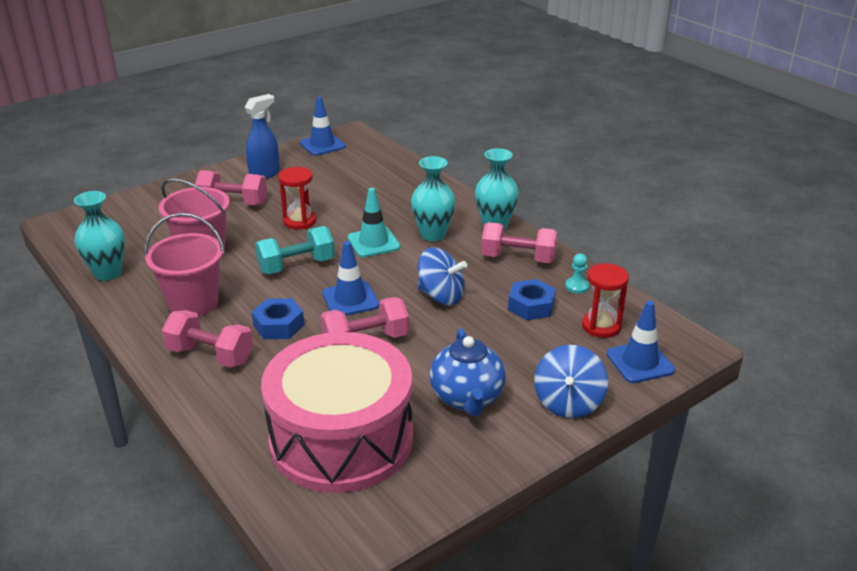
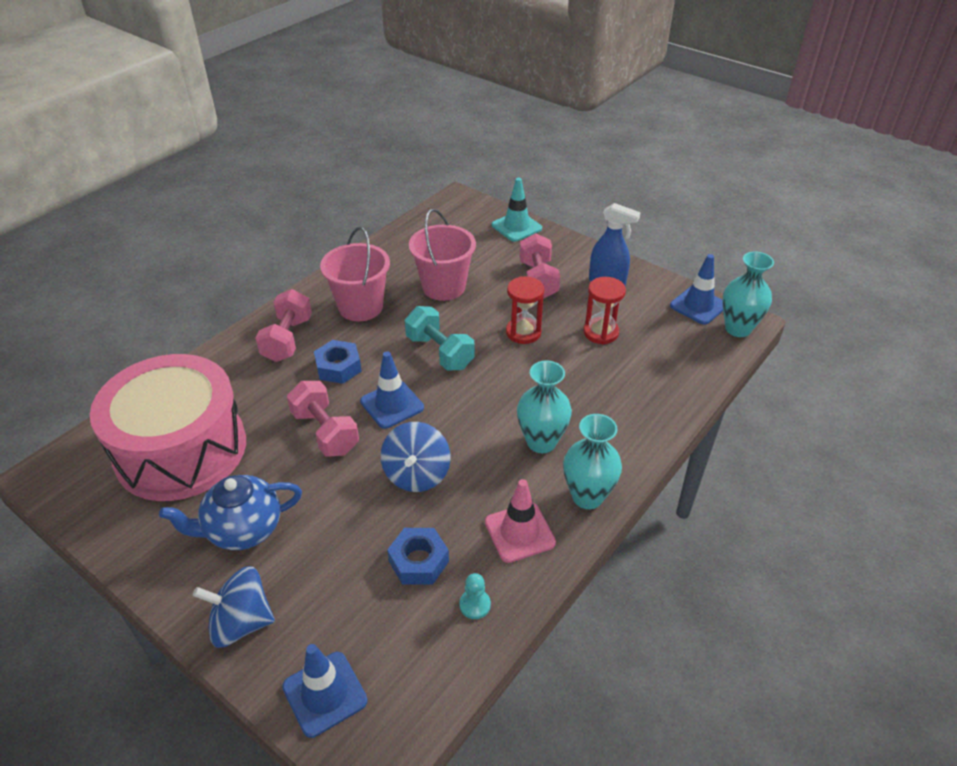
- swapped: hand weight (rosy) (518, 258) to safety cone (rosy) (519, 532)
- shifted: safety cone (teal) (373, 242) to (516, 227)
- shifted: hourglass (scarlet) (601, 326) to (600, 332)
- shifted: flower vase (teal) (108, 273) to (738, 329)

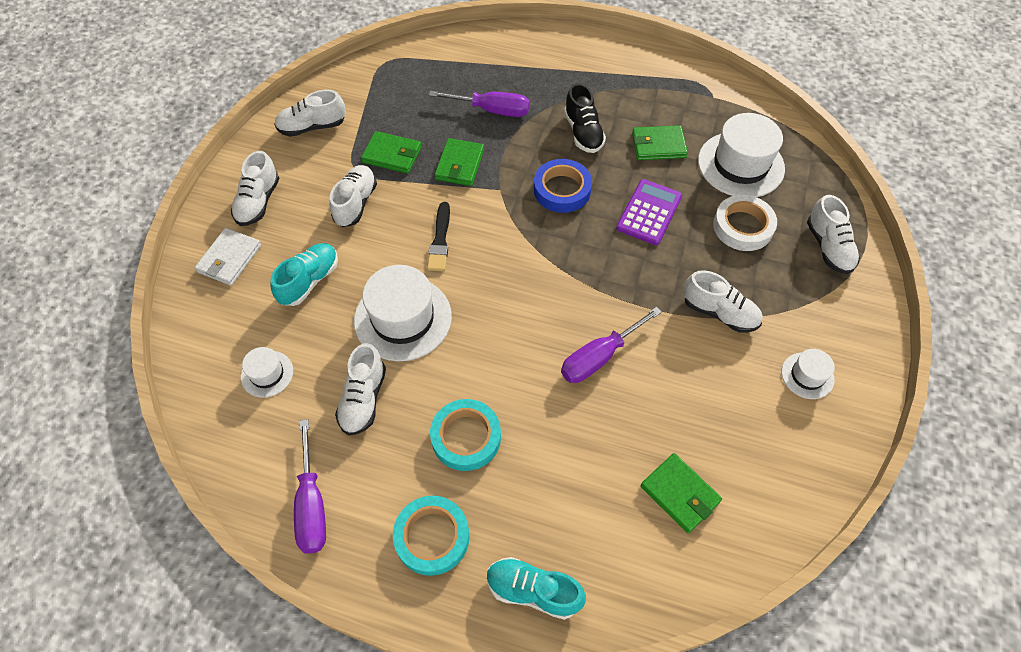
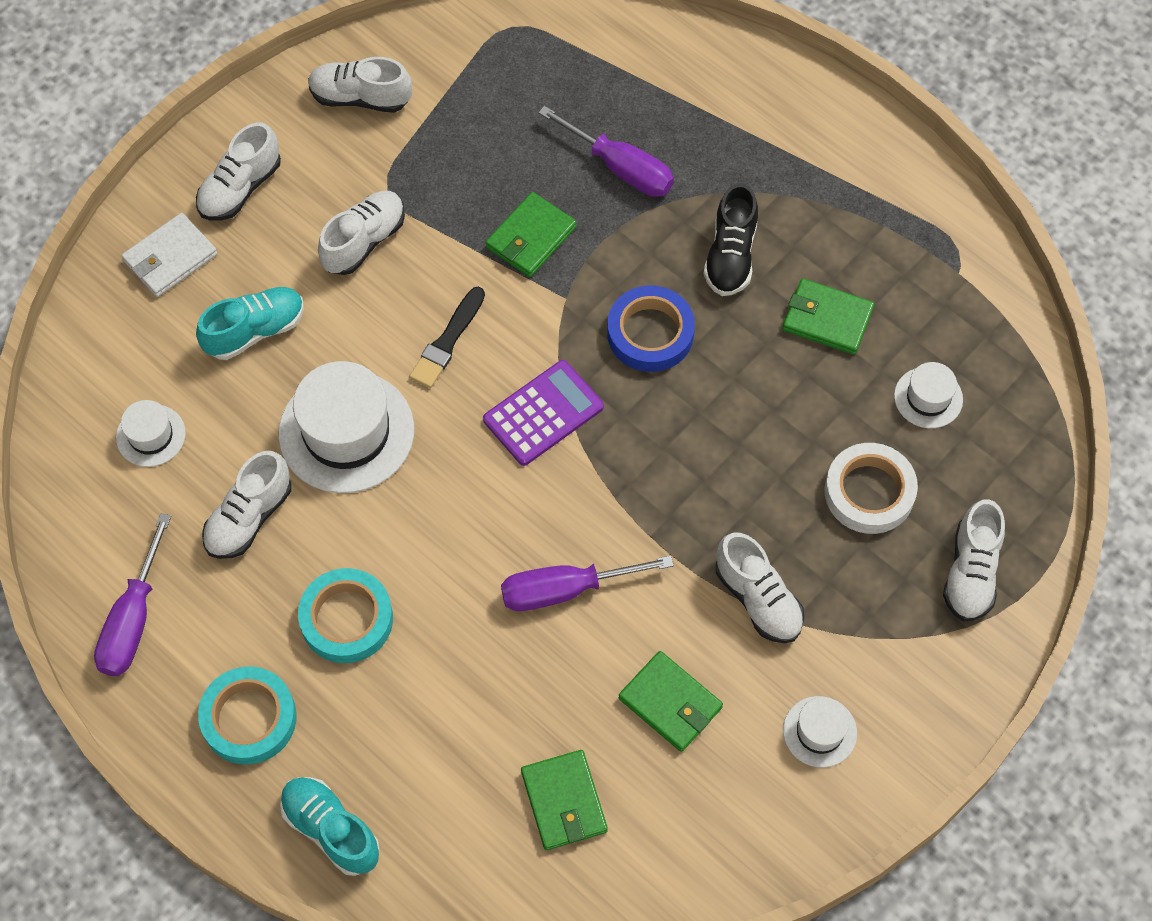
- shifted: pocket calculator (royal purple) (649, 212) to (543, 413)
- shifted: wallet (green) (392, 155) to (670, 703)
- scaled: top hat (snow-white) (740, 164) = (928, 397) x0.51

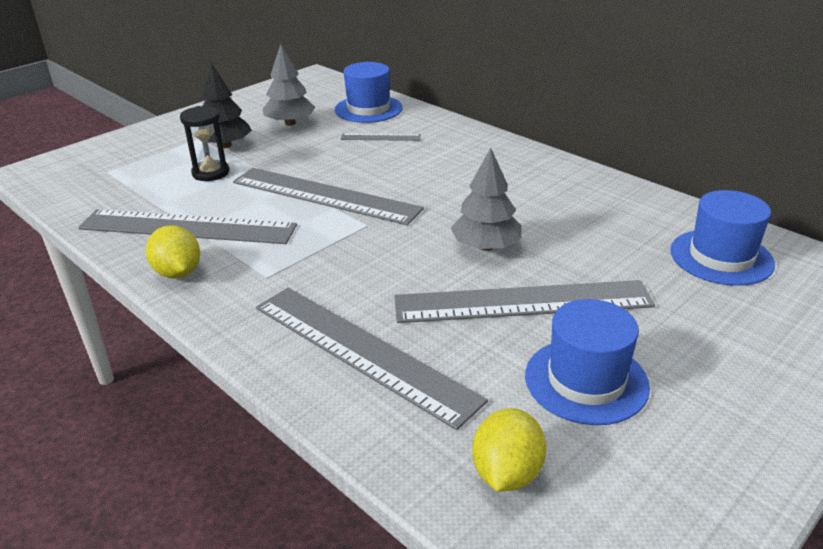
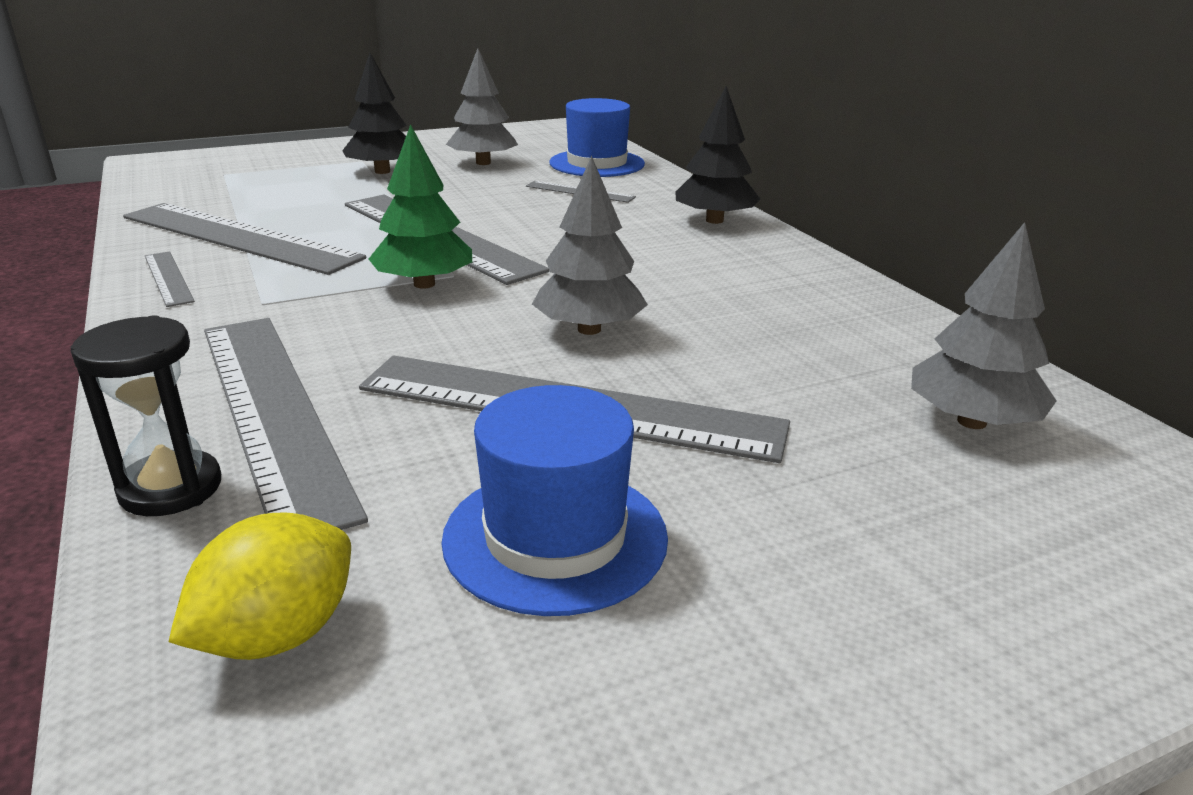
- shifted: hourglass (jet-black) (210, 173) to (170, 488)
- swapped: citrus fruit (golden) (178, 273) to ruler (ash-grey) (168, 278)
- new: fir tree (green) (424, 284)
- new: fir tree (jet-black) (714, 220)
- swapped: top hat (blue) (721, 257) to fir tree (ash-grey) (971, 422)

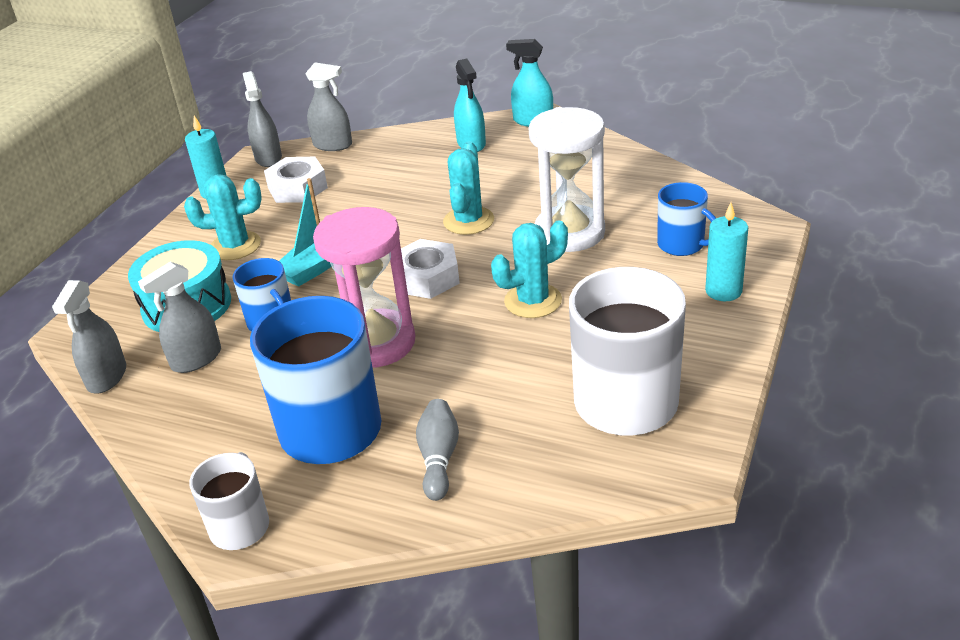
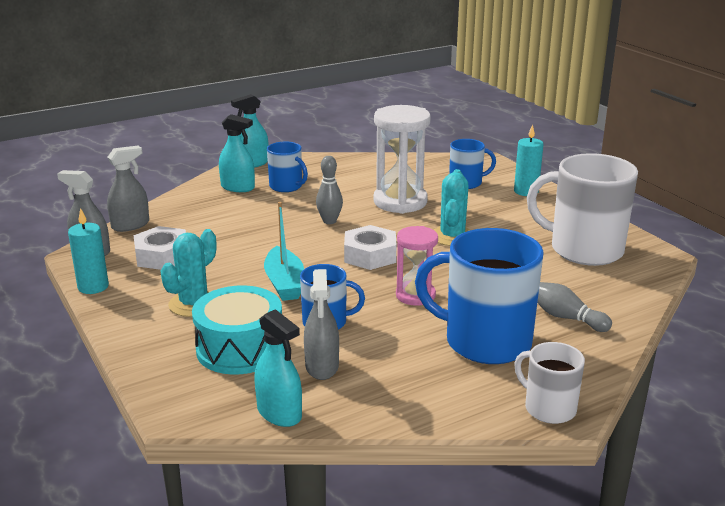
- repainted: spray cleaner (ash-grey) (107, 377) to spray cleaner (teal) (279, 413)
- new: tea mug (blue) (286, 186)
- swapped: saguaro cactus (teal) (468, 221) to bowling pin (ash-grey) (329, 221)
- scaled: hourglass (rosy) (376, 343) = (415, 295) x0.61

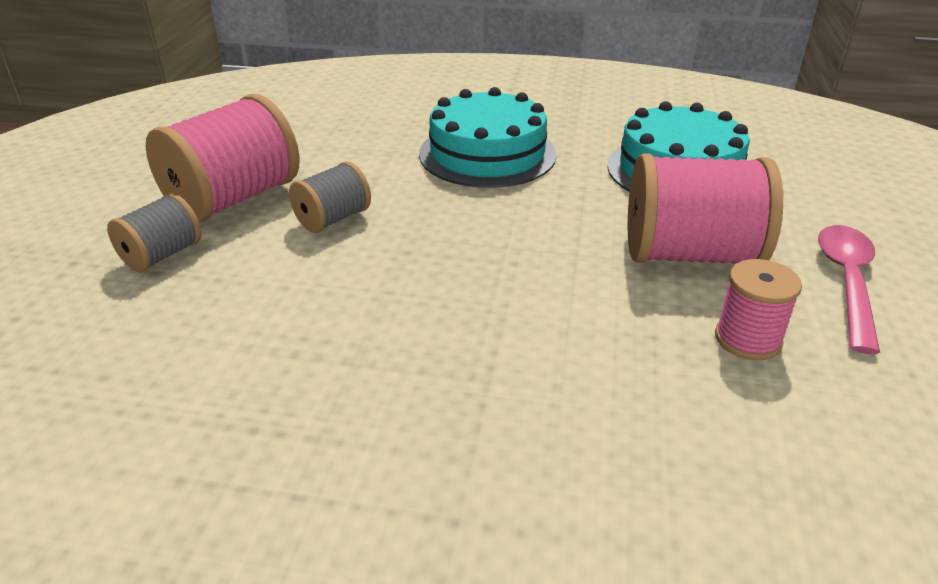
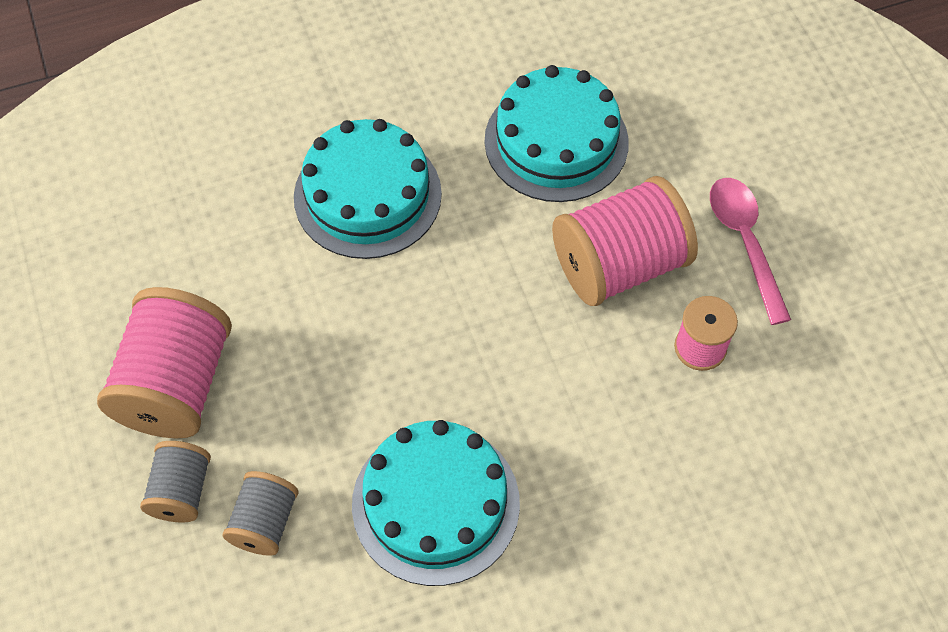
- shifted: bobbin (ash-grey) (333, 219) to (265, 522)
- new: cake (teal) (435, 503)

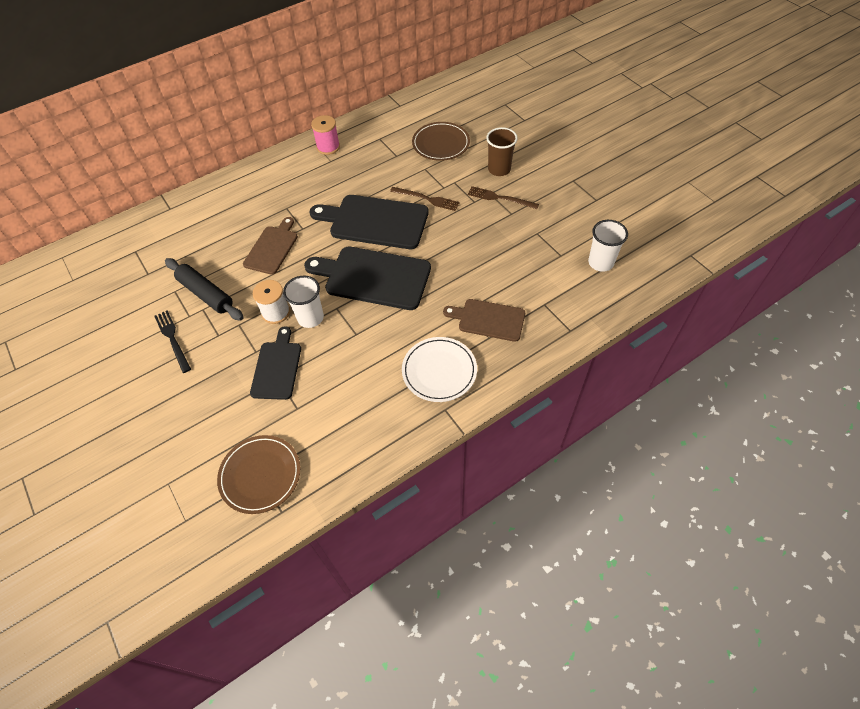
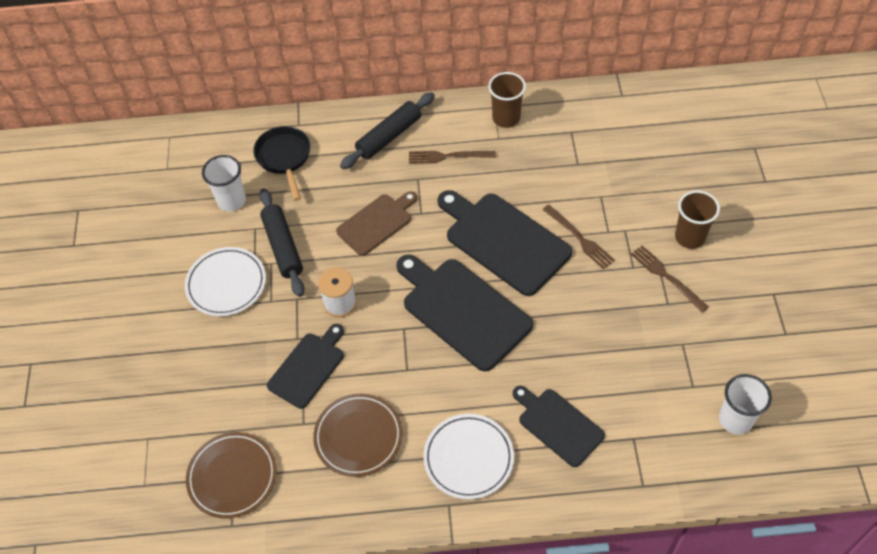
- swapped: dinner fork (jet-black) (172, 339) to dinner plate (snow-white) (226, 284)
- shifted: tumbler (snow-white) (310, 318) to (231, 200)
- new: pan (jet-black) (284, 158)
- shifted: dinner plate (russet) (441, 144) to (358, 436)
- new: pastry roller (jet-black) (389, 136)
- new: dinner fork (russet) (448, 156)
- swapped: bobbin (rosy) (328, 147) to tumbler (russet) (506, 118)
- repainted: chopping board (russet) (488, 319) to chopping board (jet-black) (558, 425)

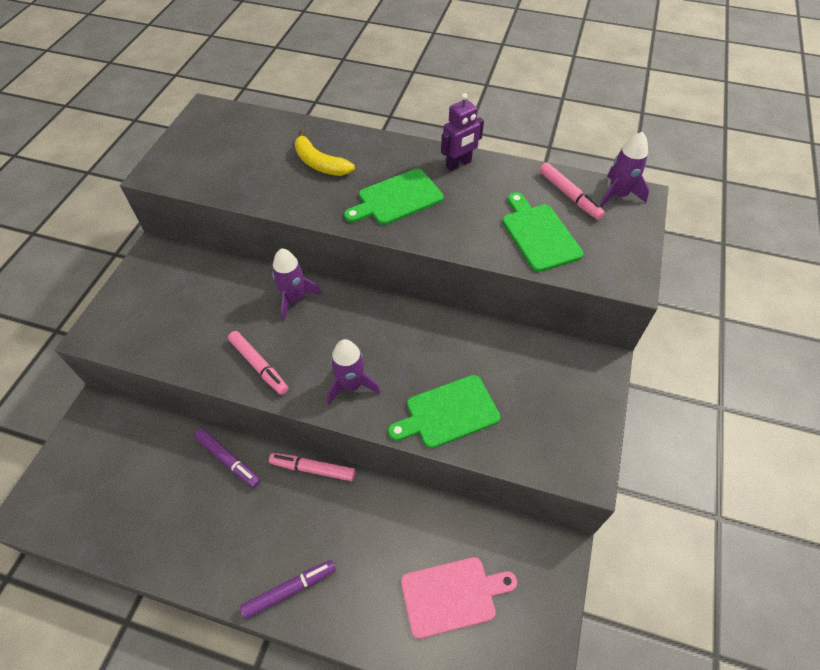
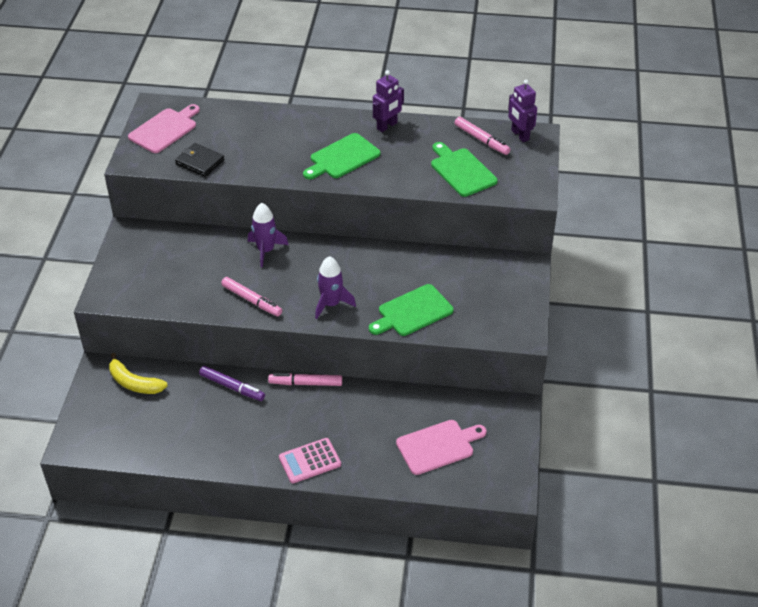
- shifted: banana (golden) (320, 163) to (134, 383)
- new: chopping board (rosy) (165, 129)
- new: wallet (jet-black) (200, 162)
- swapped: marker pen (royal purple) (289, 590) to pocket calculator (rosy) (309, 461)
- swapped: rocket (royal purple) (617, 195) to robot figure (royal purple) (519, 135)

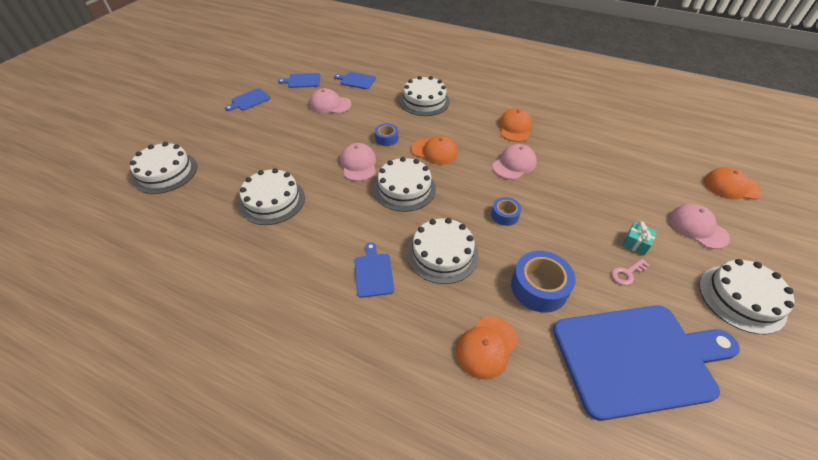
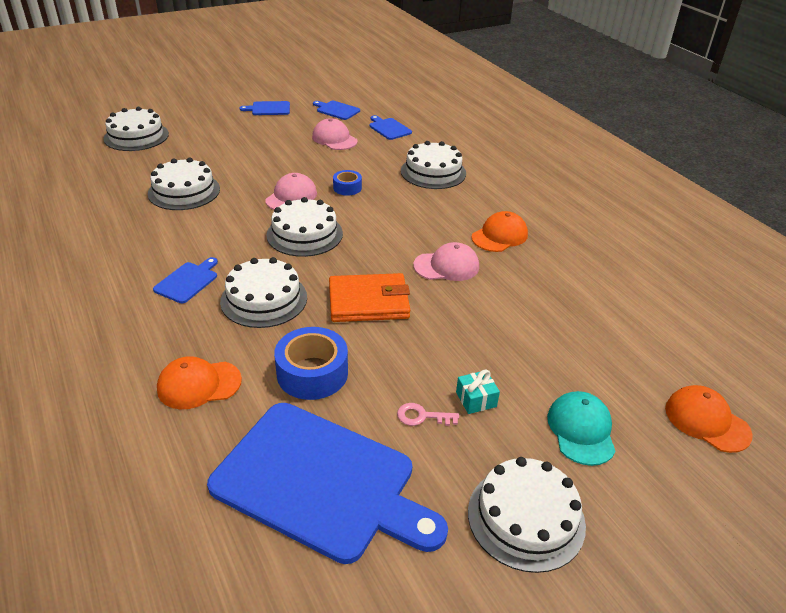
- swapped: sticky tape (blue) (505, 215) to wallet (orange) (369, 302)
- repainted: cap (rosy) (697, 228) to cap (teal) (581, 430)
- gone: cap (orange) (434, 151)

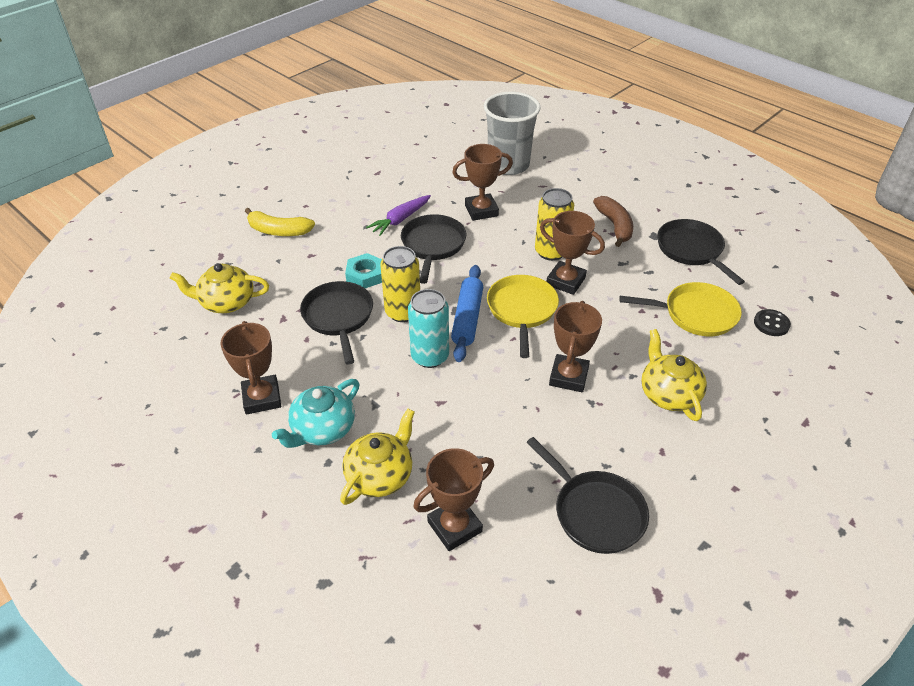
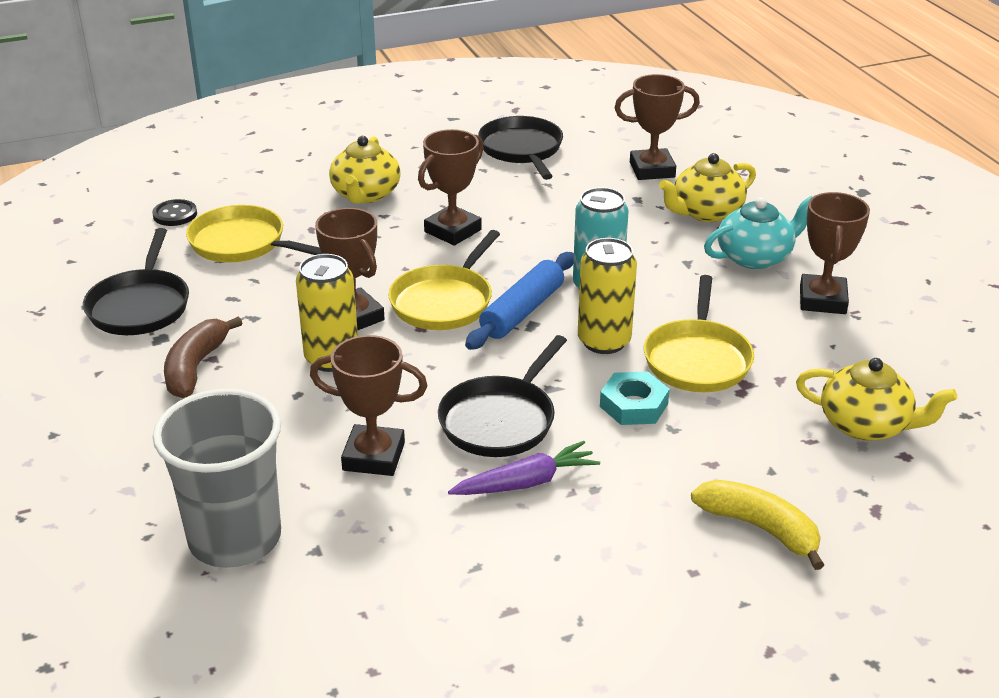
- repainted: pan (jet-black) (339, 317) to pan (golden) (697, 359)

